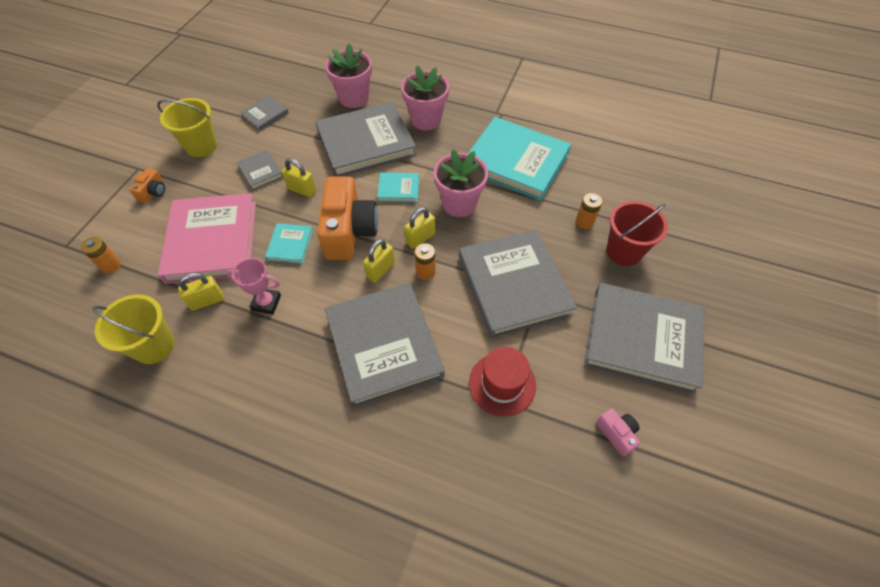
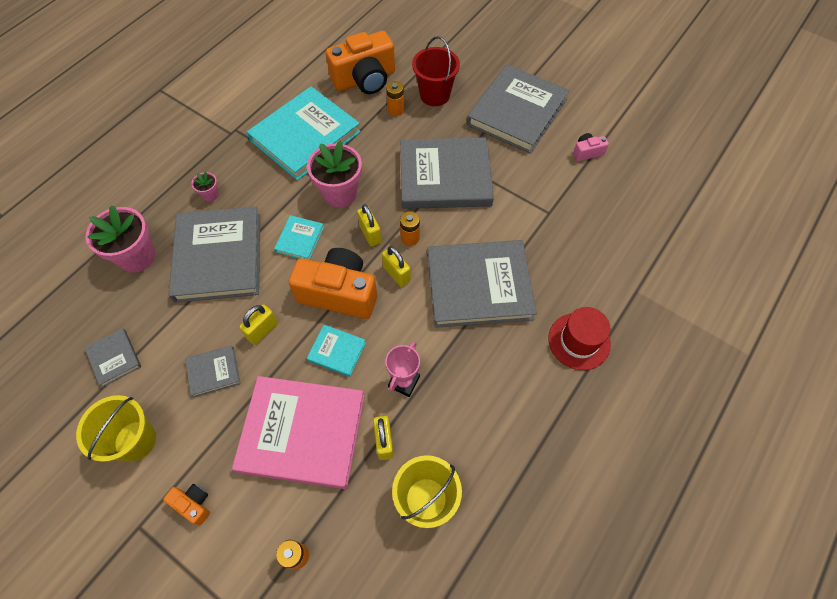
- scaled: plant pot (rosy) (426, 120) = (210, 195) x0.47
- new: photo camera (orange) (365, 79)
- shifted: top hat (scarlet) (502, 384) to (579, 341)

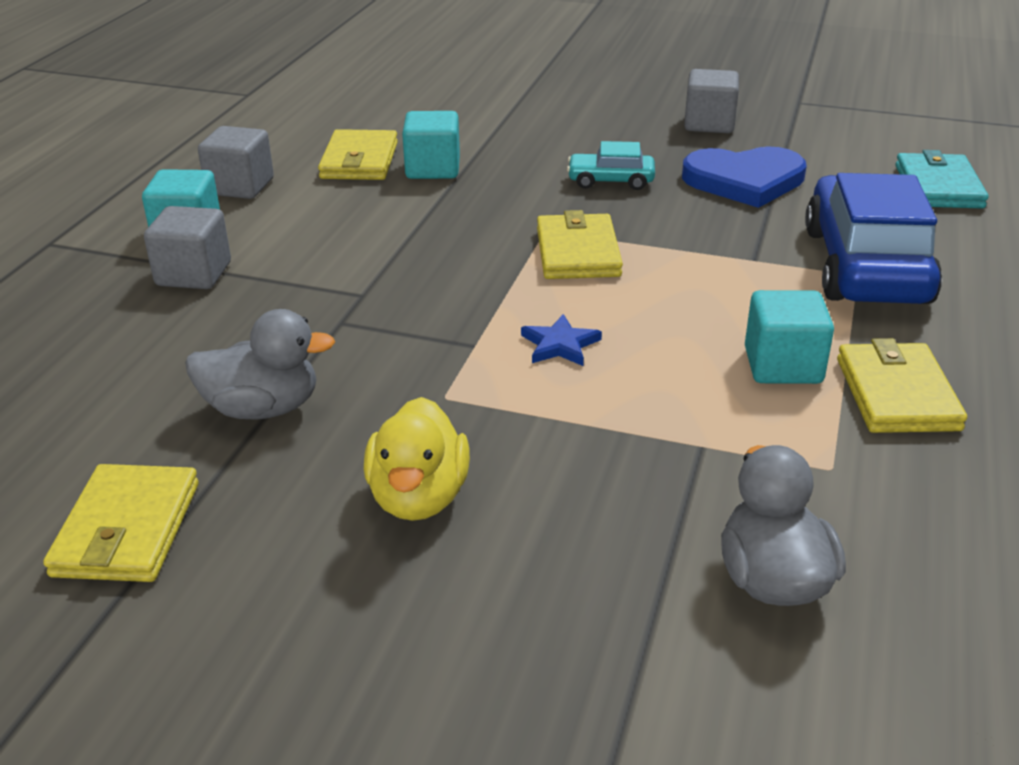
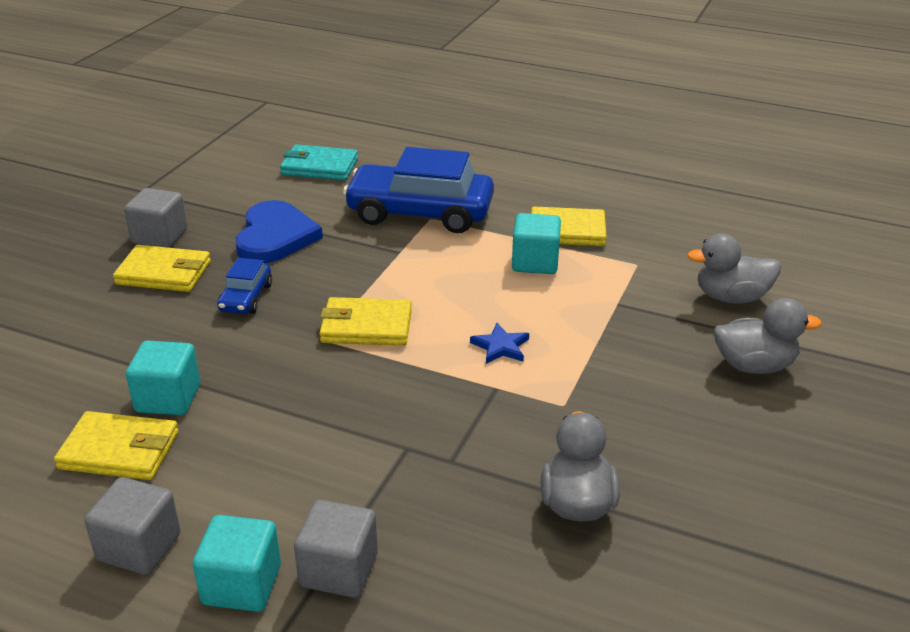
- shifted: wallet (golden) (127, 529) to (164, 273)
- repainted: car (teal) (610, 181) to car (blue) (246, 298)
- new: rubber duck (ash-grey) (754, 366)
- gone: rubber duck (golden) (418, 497)

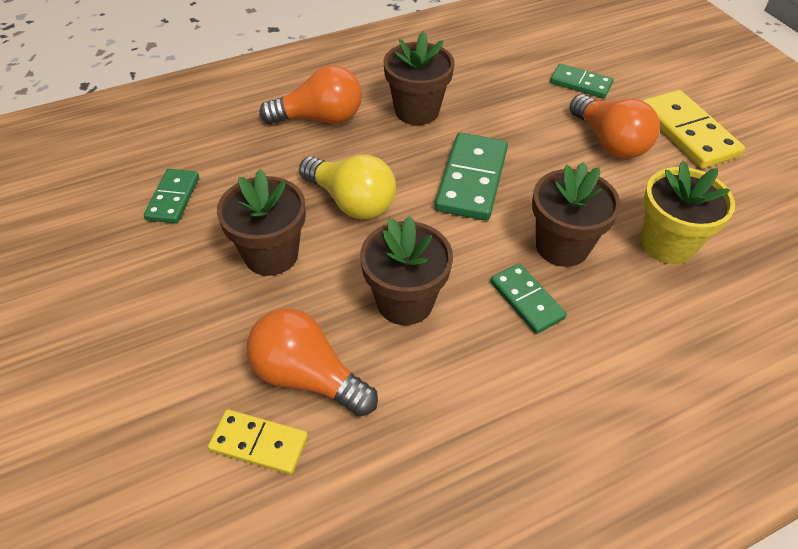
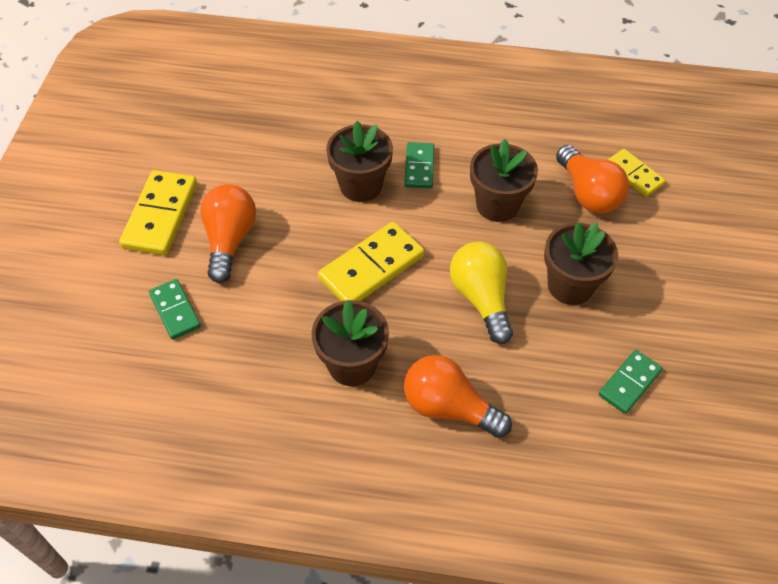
- repainted: domino (green) (472, 180) to domino (golden) (371, 267)
- gone: plant pot (golden) (667, 244)

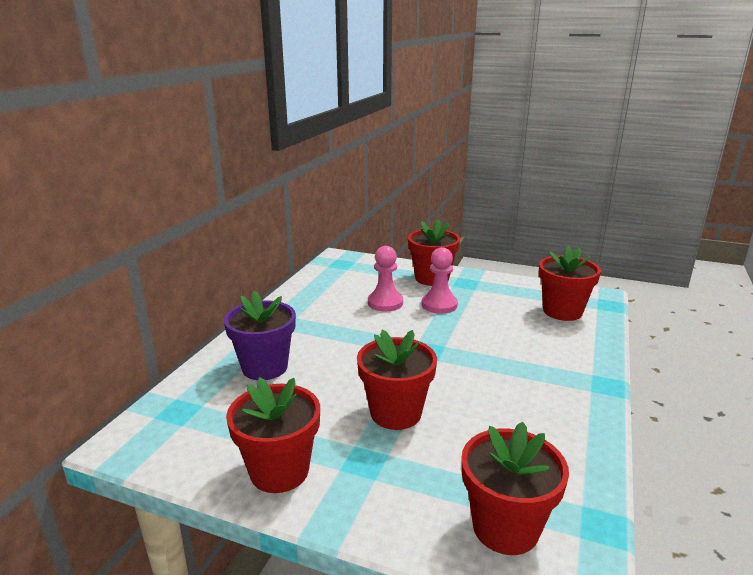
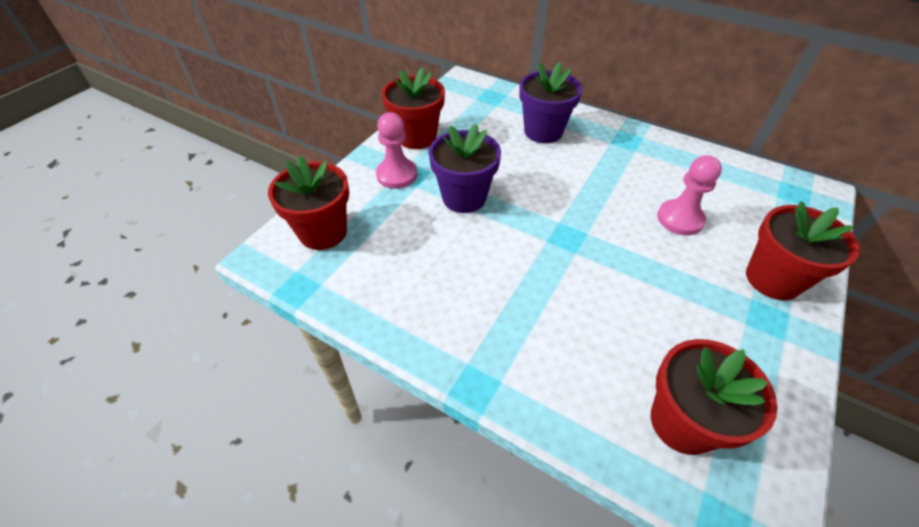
- shifted: pawn (rosy) (439, 305) to (397, 175)
- repainted: plant pot (scarlet) (395, 413) to plant pot (royal purple) (464, 197)

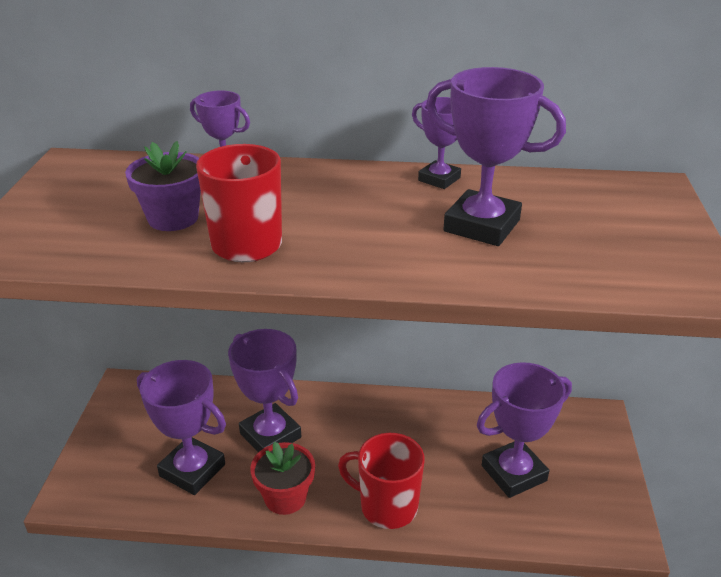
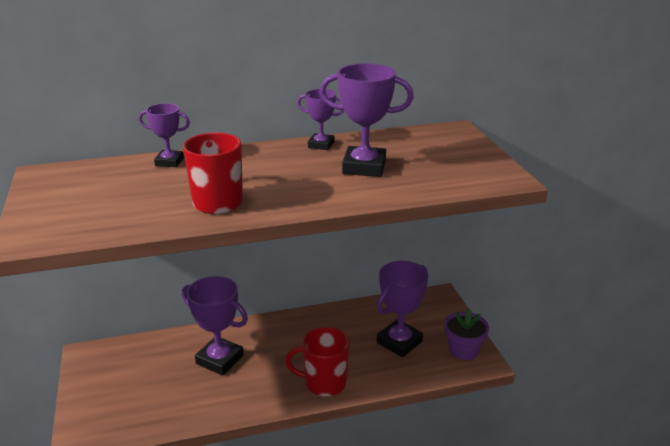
- shifted: plant pot (royal purple) (173, 218) to (463, 350)
- gone: prize cup (royal purple) (192, 470)
- gone: plant pot (scarlet) (285, 497)

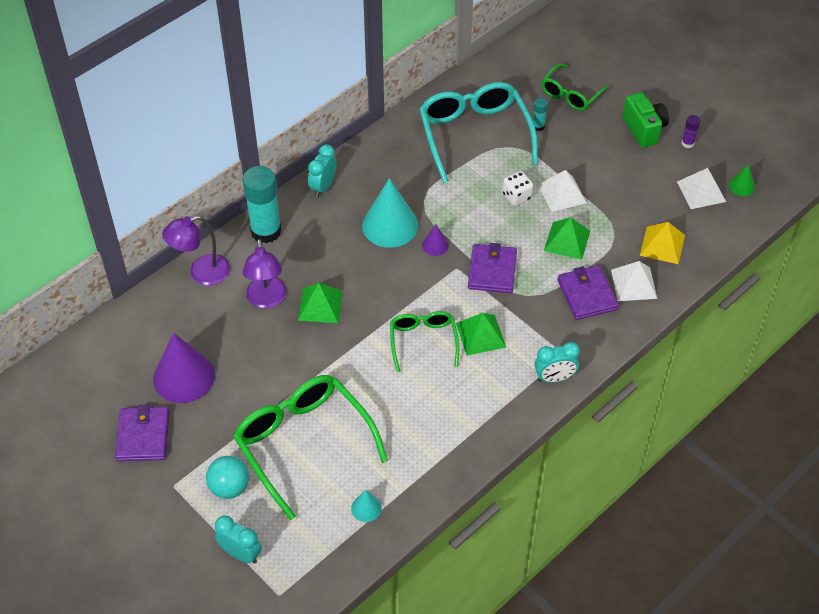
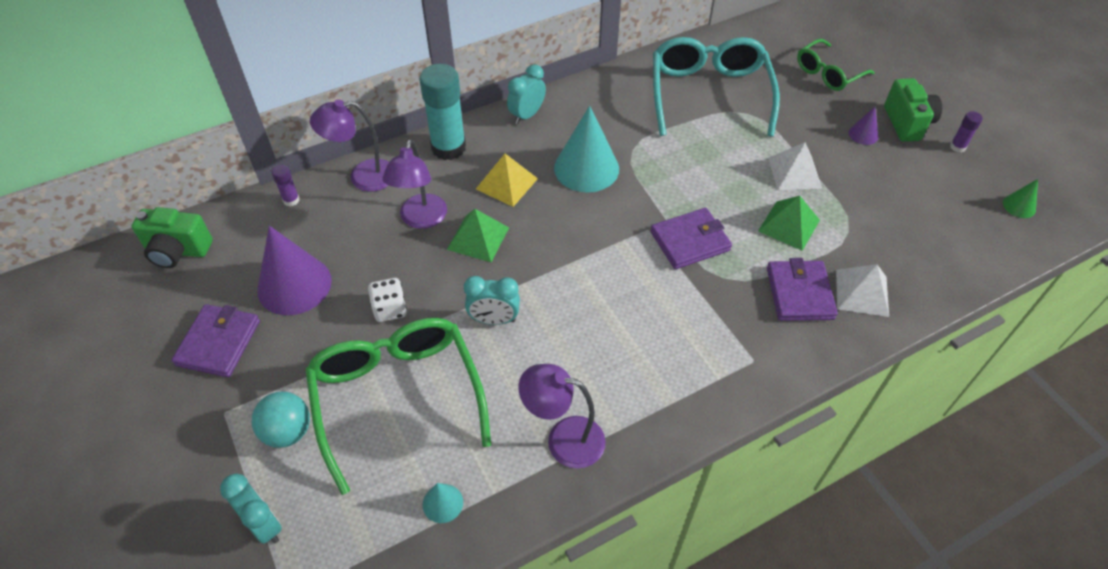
- new: photo camera (green) (178, 251)
- new: glue (royal purple) (291, 200)
- shifted: game die (snow-white) (516, 196) to (390, 309)
- shifted: clock (teal) (554, 378) to (494, 320)
- shifted: solid pyramid (golden) (662, 245) to (506, 183)
- new: reading lamp (royal purple) (563, 439)
- rotated: wallet (royal purple) (492, 271) = (690, 241) 45 degrees clockwise
- shifted: solid cone (royal purple) (435, 245) to (863, 134)
- gone: spectacles (green) (423, 341)
- gone: solid pyramid (green) (481, 335)
- gone: glue (teal) (538, 126)
- gone: solid pyramid (snow-white) (701, 191)

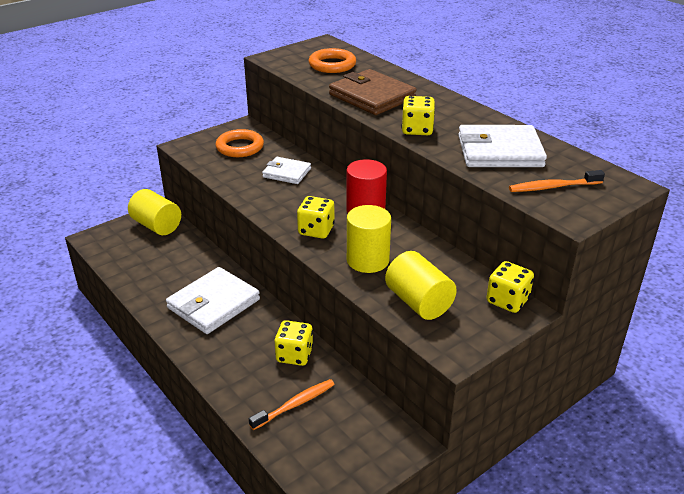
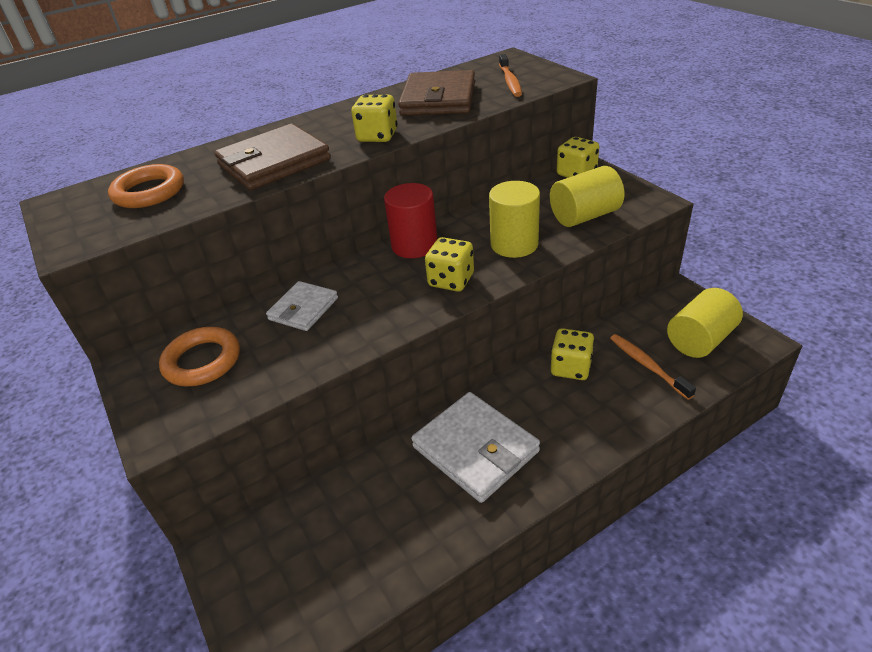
- repainted: wallet (snow-white) (499, 151) to wallet (russet) (438, 99)
- shifted: cylinder (golden) (157, 226) to (700, 340)

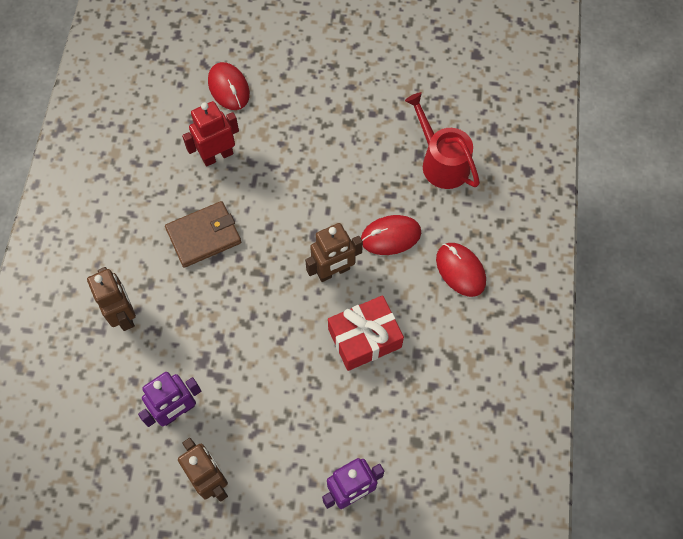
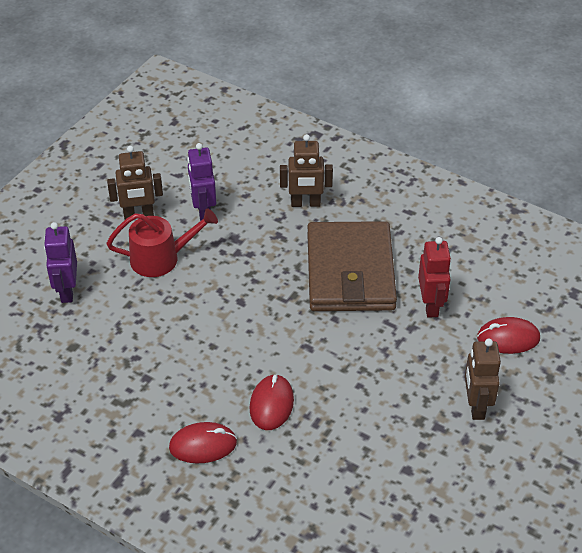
- shifted: watering pot (scarlet) (441, 162) to (161, 258)
- scaled: wallet (russet) (204, 236) = (350, 271) x1.78
- shifted: robot figure (russet) (333, 271) to (476, 406)
- gone: wrapped gift (scarlet) (364, 338)

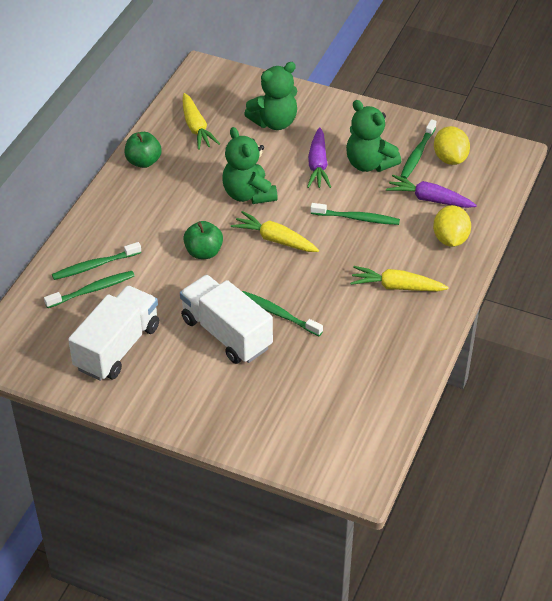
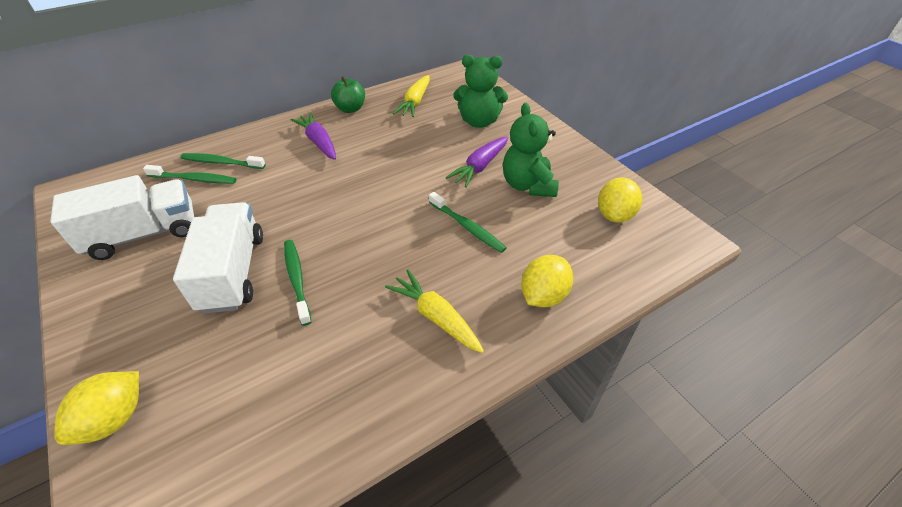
- new: citrus fruit (golden) (114, 419)
- shifted: carrot (royal purple) (429, 199) to (318, 142)
- gone: apple fruit (green) (203, 252)
- gone: teddy (green) (248, 194)
- gone: carrot (golden) (274, 239)
- gone: toothbrush (green) (417, 154)

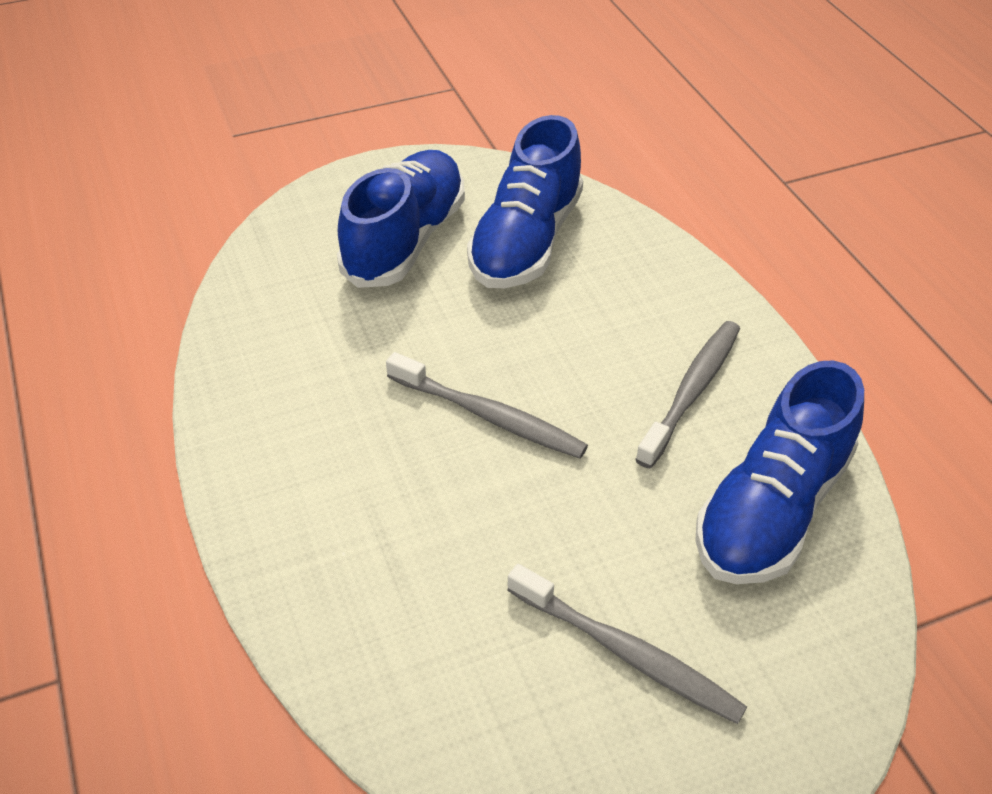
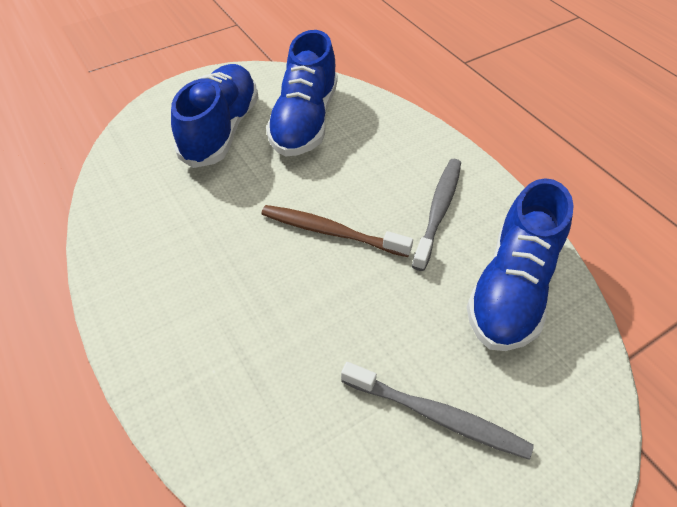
- new: toothbrush (russet) (331, 232)
- gone: toothbrush (ash-grey) (489, 416)

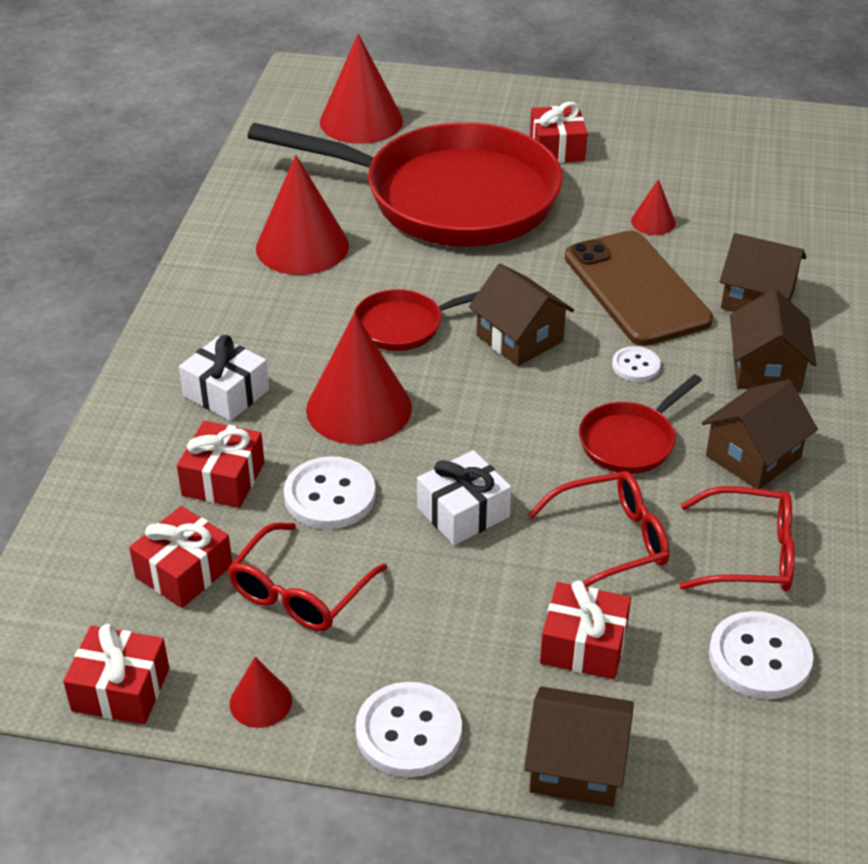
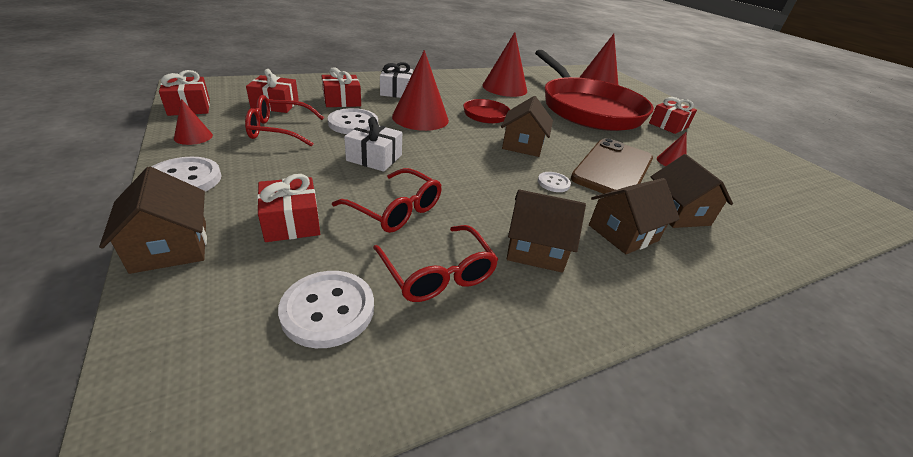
- gone: pan (scarlet) (631, 441)

